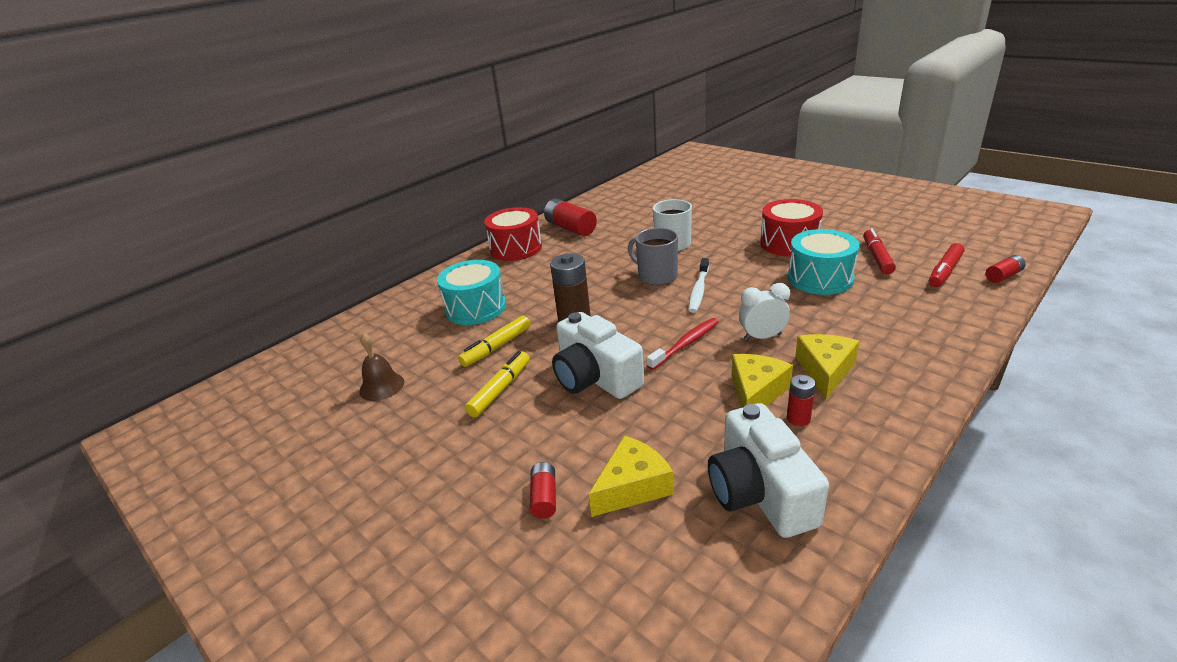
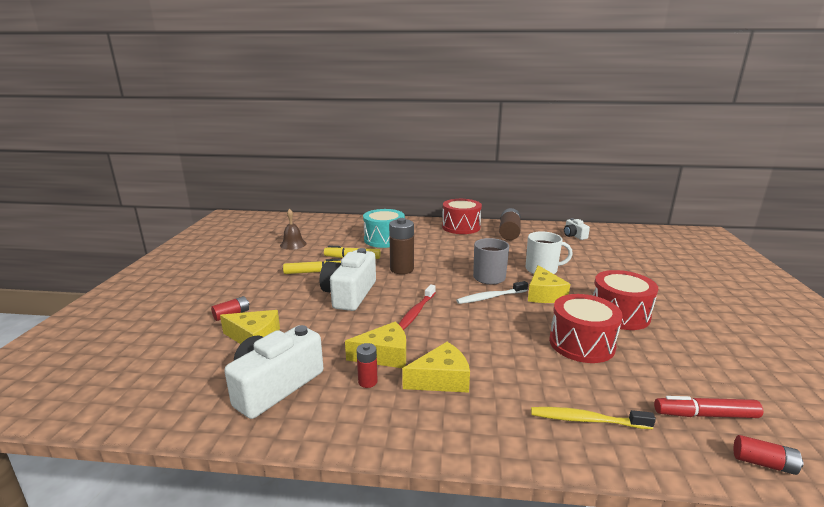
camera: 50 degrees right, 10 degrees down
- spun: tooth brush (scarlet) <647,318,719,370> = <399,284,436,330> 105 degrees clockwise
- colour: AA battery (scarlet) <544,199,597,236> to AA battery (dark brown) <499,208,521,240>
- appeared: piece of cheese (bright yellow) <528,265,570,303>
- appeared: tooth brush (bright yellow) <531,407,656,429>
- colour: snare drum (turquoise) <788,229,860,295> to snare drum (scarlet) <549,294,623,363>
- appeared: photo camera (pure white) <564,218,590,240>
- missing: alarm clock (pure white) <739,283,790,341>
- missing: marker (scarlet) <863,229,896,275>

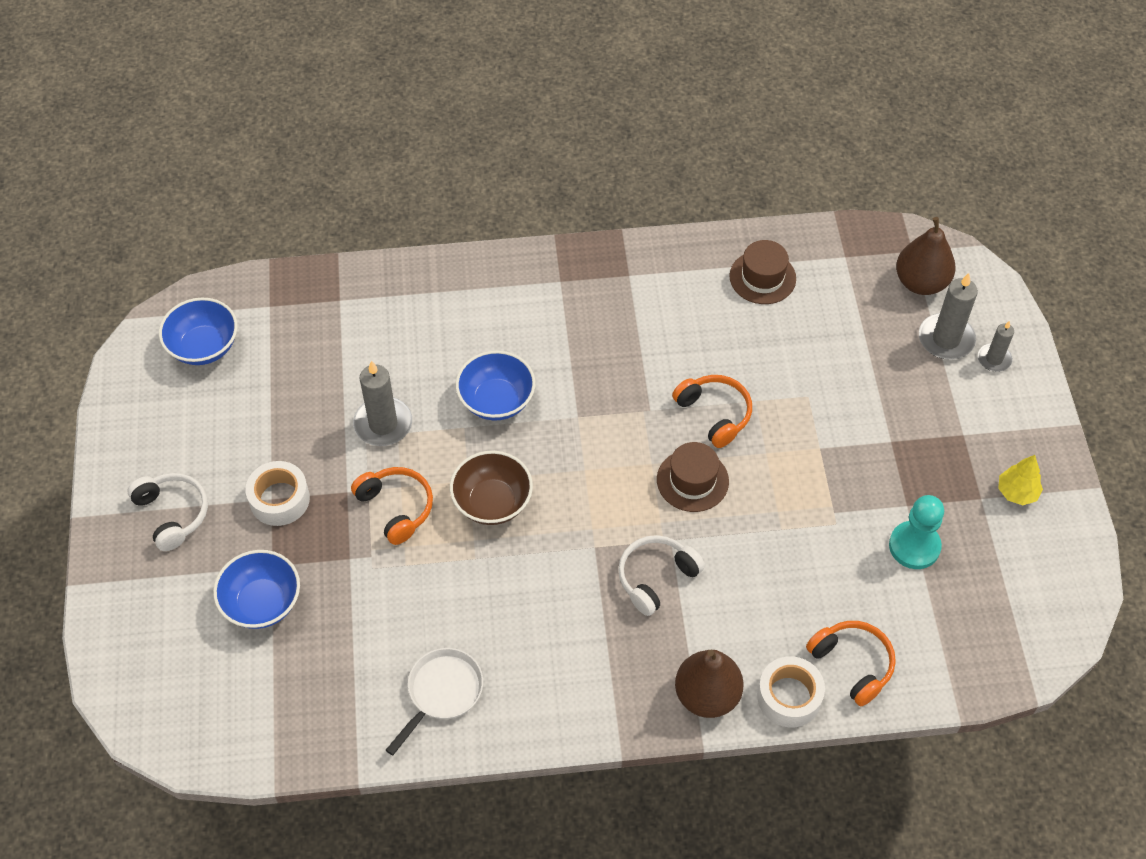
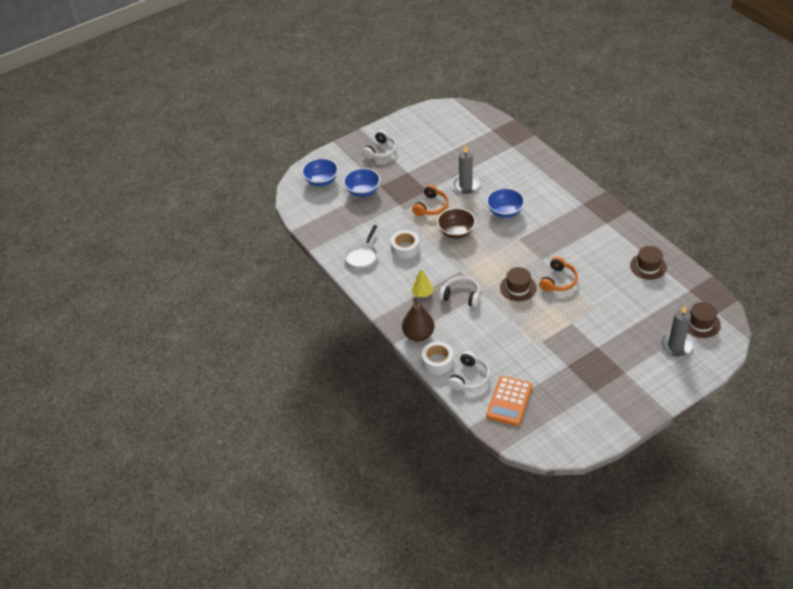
camera: 65 degrees right, 10 degrees down
- relocated: deep dish (royal blue) <159,298,237,365> to <302,158,338,186>
- spun: skillet (pure white) <386,648,483,756> = <344,225,378,269> 105 degrees clockwise
- relocated: roll of tape (pure white) <245,461,310,526> to <390,230,420,259>
- relocated: fir tree (bright yellow) <998,455,1043,505> to <412,269,433,297>
- colour: over-ear headphones (bright orange) <806,621,896,706> to over-ear headphones (pure white) <448,351,490,390>
- appeared: adding machine (bright orange) <486,376,532,426>
- exchanged: pear fruit (dark brown) <896,217,956,295> to tall hat (dark brown) <688,302,721,338>
- missing: chess pawn (turquoise) <889,495,944,569>
- missing: wax candle (ash-grey) <978,321,1014,372>

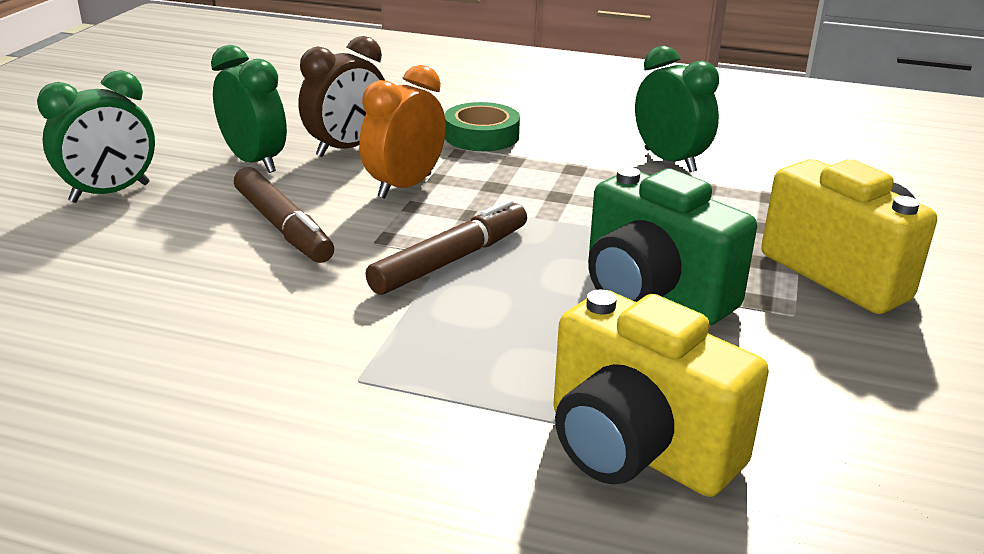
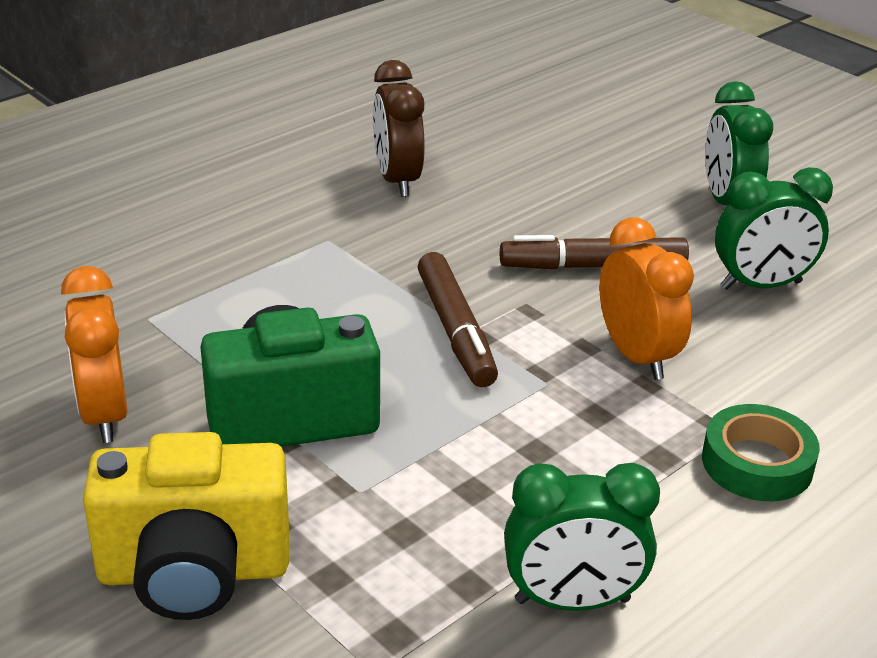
camera: 120 degrees right, 5 degrees up
- appeared: alarm clock (bright orange) <61,266,128,443>
- relocated: alarm clock (dark brown) <298,36,385,157> to <373,60,425,197>
- missing: photo camera (bright yellow) <554,290,769,497>

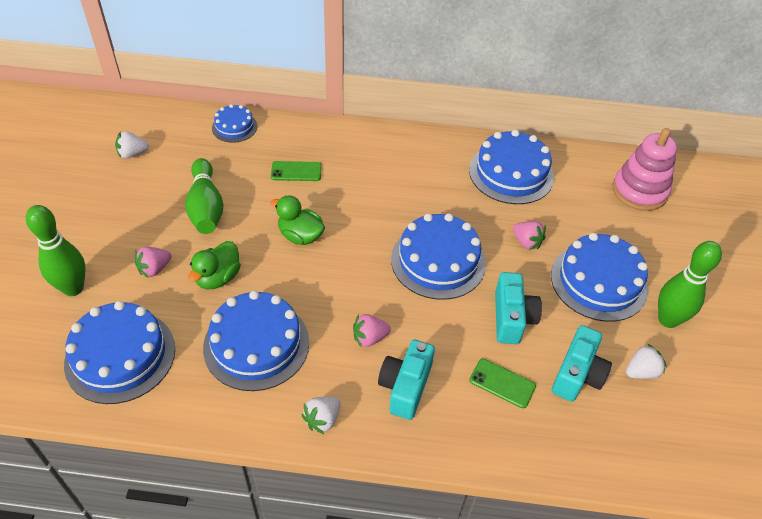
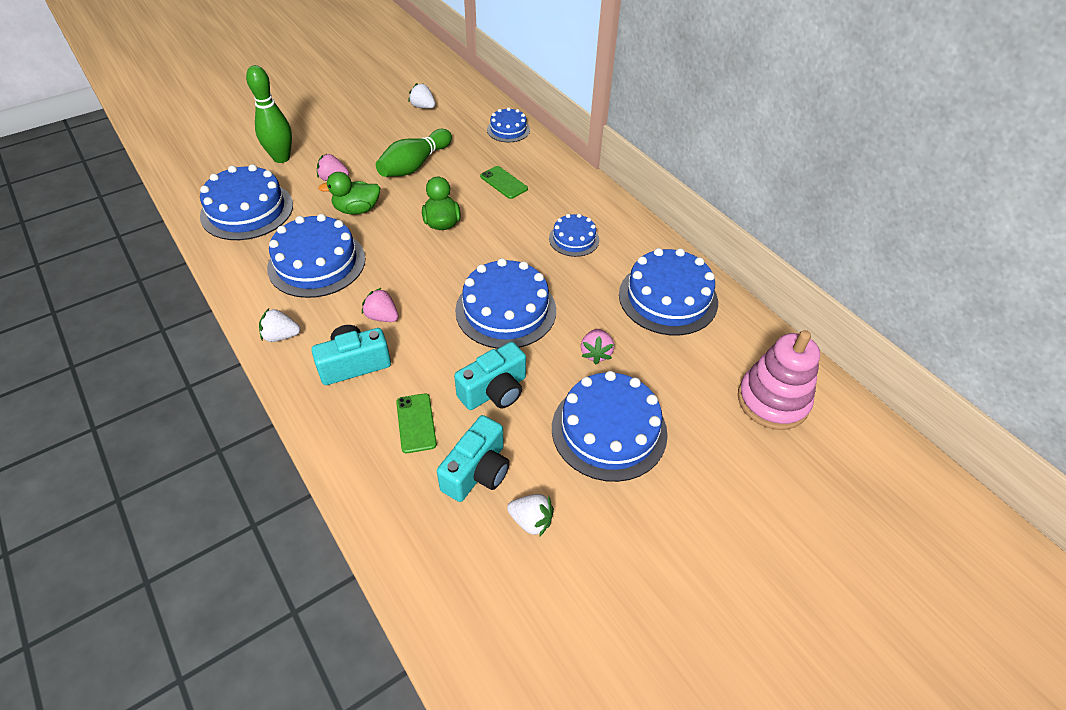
camera: 50 degrees right, 0 degrees up
- spun: photo camera (turquoise) <552,325,612,402> = <437,415,510,502> 45 degrees counterclockwise
- appeared: cake (royal blue) <549,214,599,257>
- missing: bowling pin (green) <658,241,722,328>

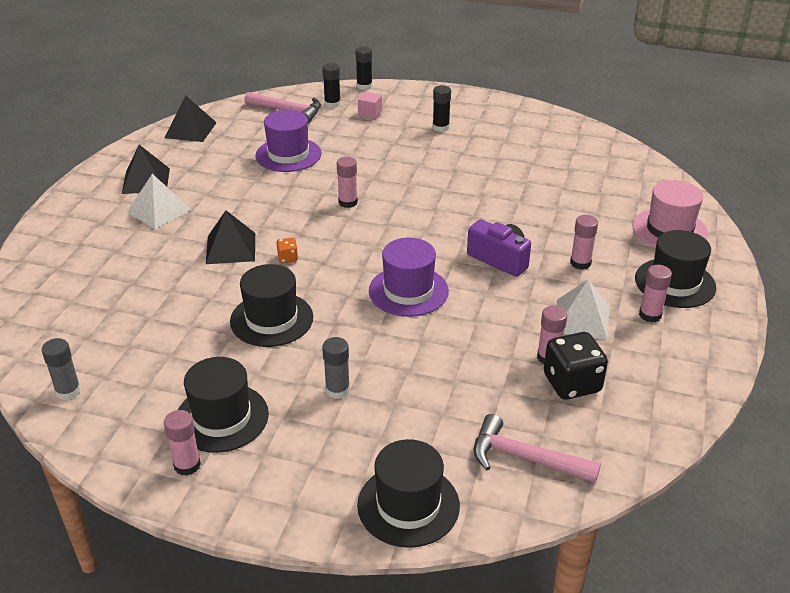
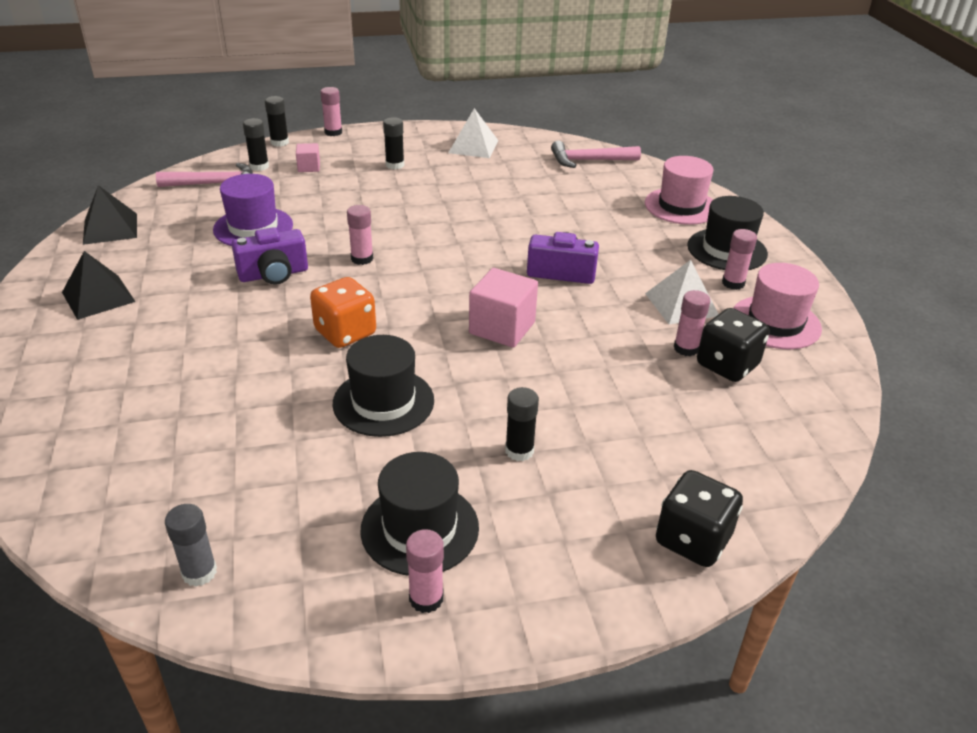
camera: 30 degrees left, 0 degrees up
- appeared: photo camera (violet) <231,227,308,285>
- size: game die (bright orange) <277,238,298,263> = <310,277,376,348> x2.15
- relocated: glue (pink) <570,215,598,270> to <320,87,342,136>
- relocated: pyramid shape (pure white) <127,174,191,229> to <448,108,498,158>
- exchanged: tall hat (violet) <369,238,449,317> to block (pink) <469,268,538,348>
- colour: glue (ash-grey) <322,337,350,399> to glue (black) <505,387,539,461>
- relocated: hammer (pink) <474,414,601,483> to <551,141,641,168>
- exchanged: tall hat (black) <357,439,460,548> to game die (black) <656,470,743,567>
- appeared: tall hat (pink) <733,263,822,350>
- missing: pyramid shape (black) <206,210,255,264>

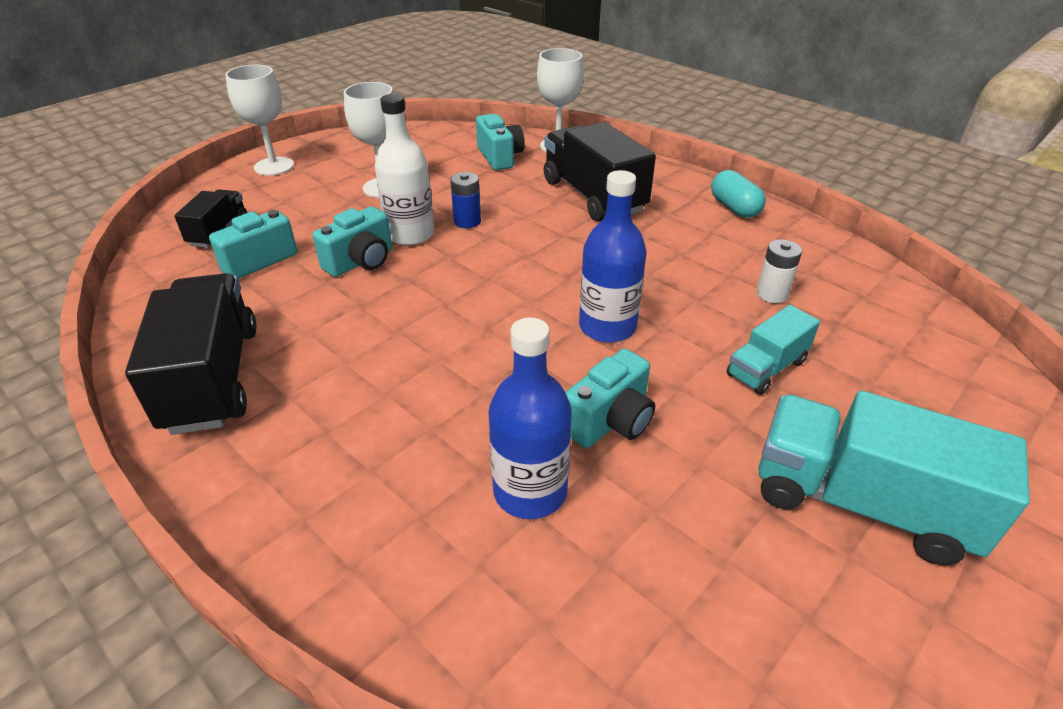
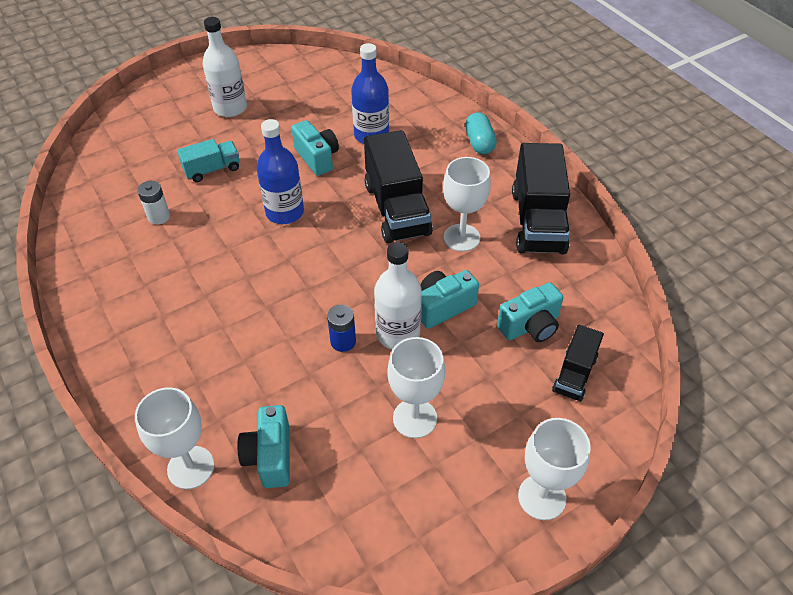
camera: 165 degrees left, 10 degrees up
- exchanged: truck (turquoise) <758,391,1030,565> to drink bottle (pure white) <203,17,247,117>
- spun: photo camera (turquoise) <565,348,655,448> = <291,120,339,176> 90 degrees clockwise
- relocated: truck (black) <544,122,656,222> to <364,130,433,244>
- appeared: goblet (pure white) <443,157,491,252>
- relocated: pill (turquoise) <711,170,766,218> to <465,112,497,154>

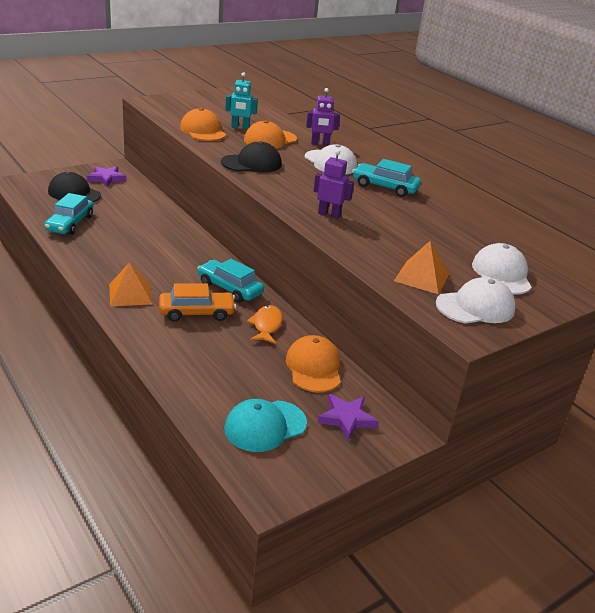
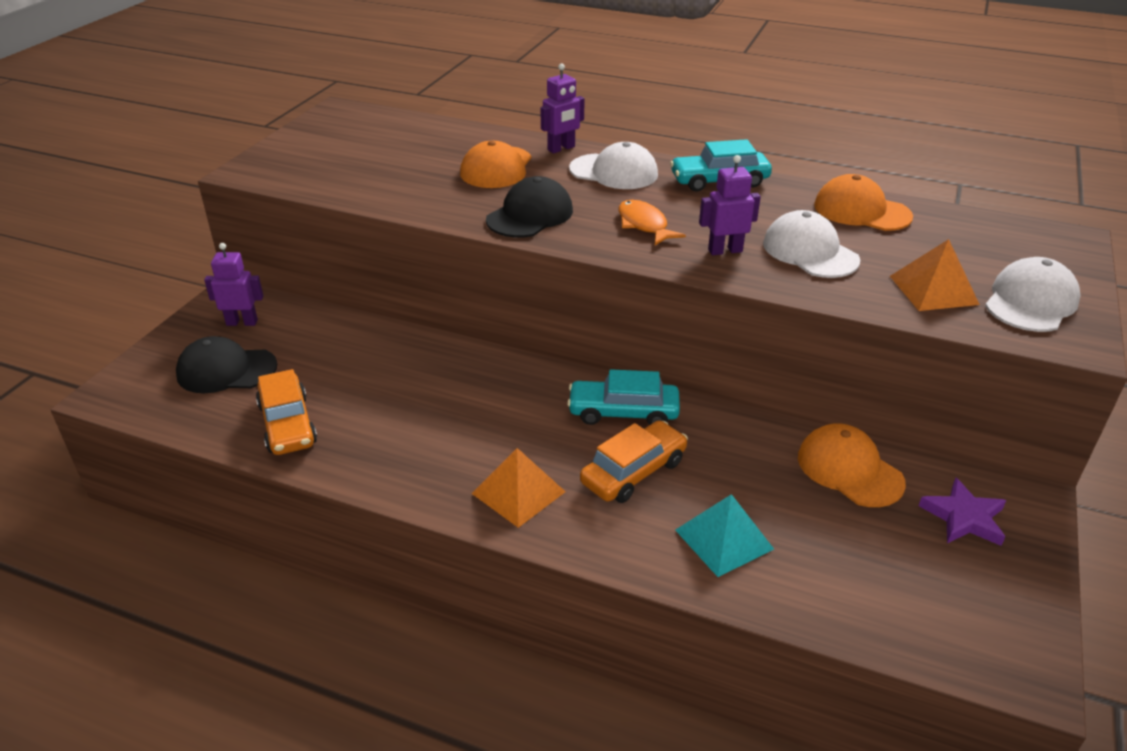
camera: 30 degrees left, 5 degrees up
- exchanged: five-pointed star (violet) <87,166,126,187> to robot figure (violet) <204,243,264,326>
- colour: automobile (turquoise) <45,193,93,235> to automobile (bright orange) <256,369,317,455>
- relocated: fish (bright orange) <247,305,283,344> to <619,200,686,245>
- appeared: pyramid shape (turquoise) <675,494,774,577>
- relocated: baseball cap (pure white) <472,243,532,295> to <763,210,860,278>
- relocated: baseball cap (bright orange) <180,108,226,141> to <814,174,913,231>
- missing: baseball cap (turquoise) <224,399,307,452>
- missing: robot figure (turquoise) <225,72,258,130>

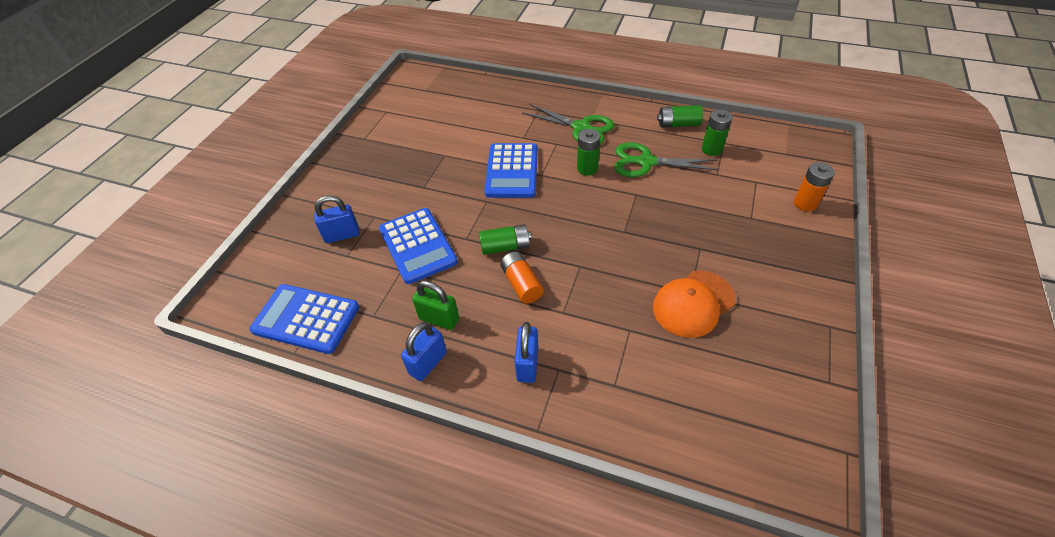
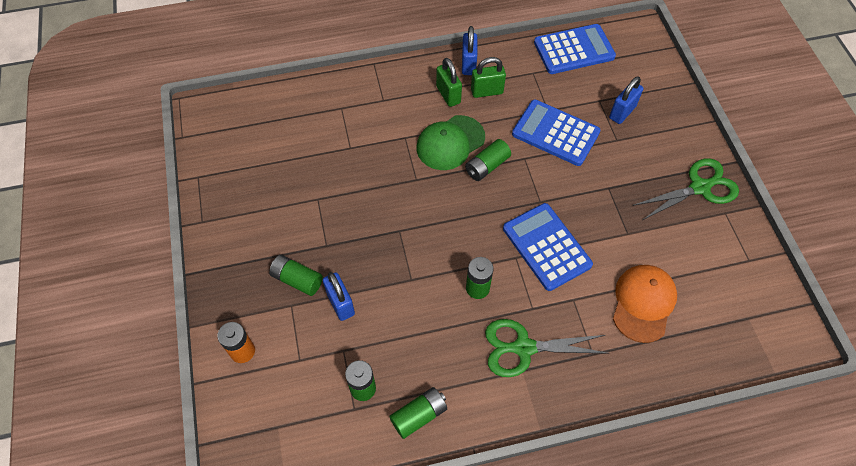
camera: 145 degrees right, 10 degrees up
- appeared: AA battery (green) <269,255,323,296>
- relocated: padlock (royal blue) <515,322,538,383> to <323,272,355,321>
- exchanged: AA battery (bright orange) <500,252,544,304> to baseball cap (green) <417,115,485,170>
- appeared: padlock (green) <436,58,462,107>
- relocated: baseball cap (bright orange) <653,271,736,338> to <613,265,677,343>
- relocated: scissors (green) <614,143,719,177> to <633,158,739,220>

